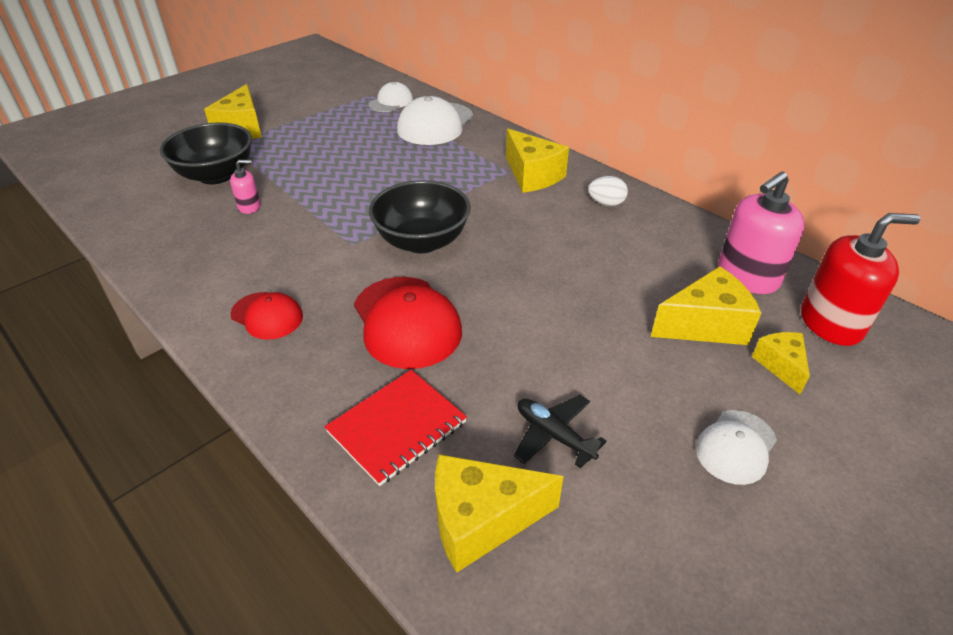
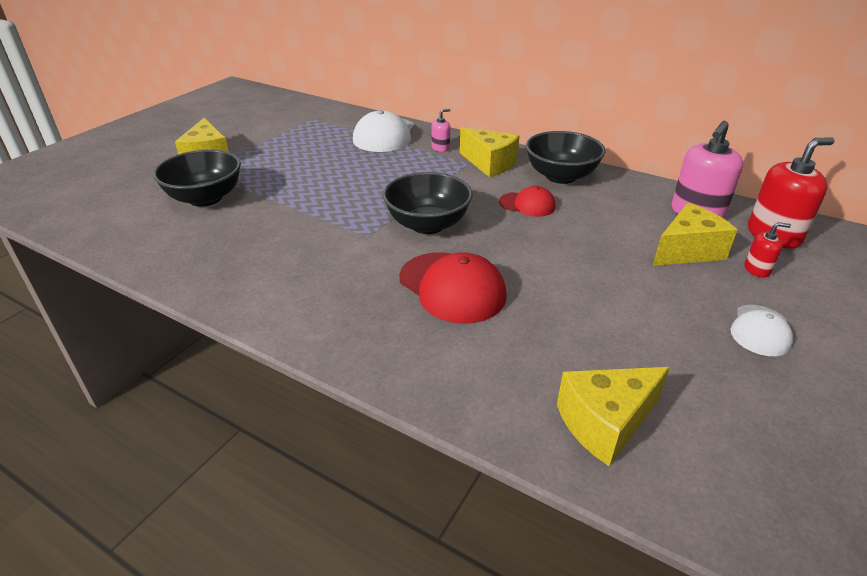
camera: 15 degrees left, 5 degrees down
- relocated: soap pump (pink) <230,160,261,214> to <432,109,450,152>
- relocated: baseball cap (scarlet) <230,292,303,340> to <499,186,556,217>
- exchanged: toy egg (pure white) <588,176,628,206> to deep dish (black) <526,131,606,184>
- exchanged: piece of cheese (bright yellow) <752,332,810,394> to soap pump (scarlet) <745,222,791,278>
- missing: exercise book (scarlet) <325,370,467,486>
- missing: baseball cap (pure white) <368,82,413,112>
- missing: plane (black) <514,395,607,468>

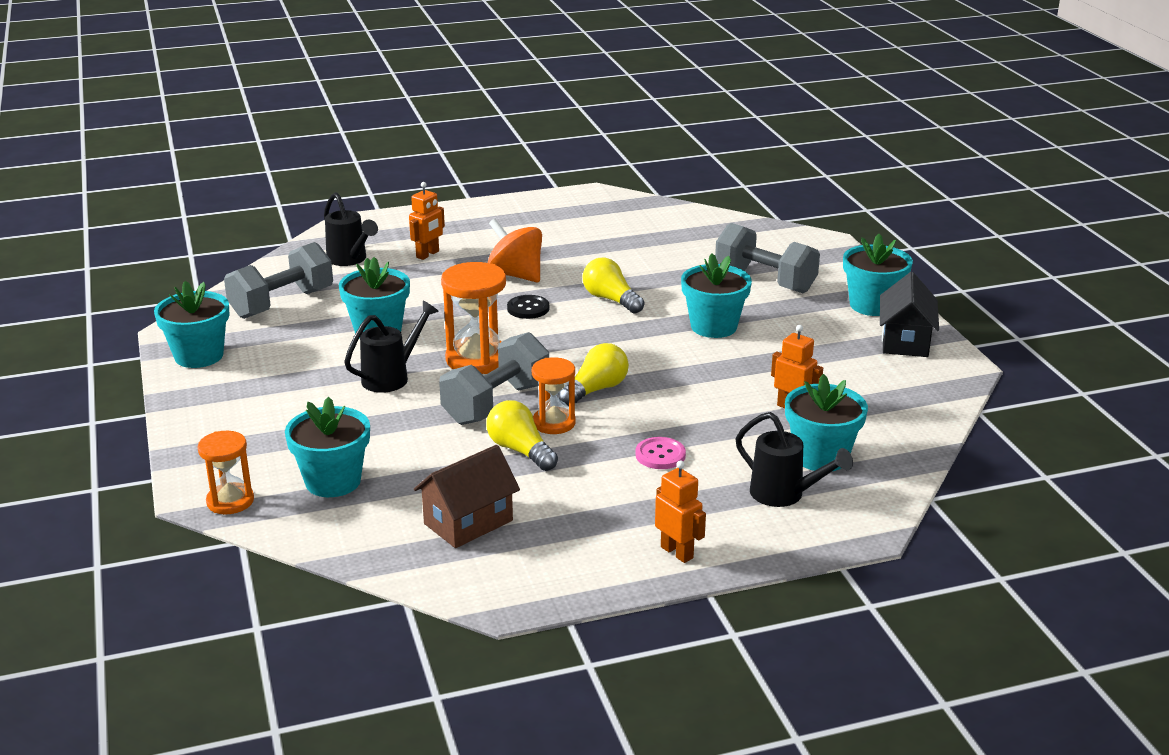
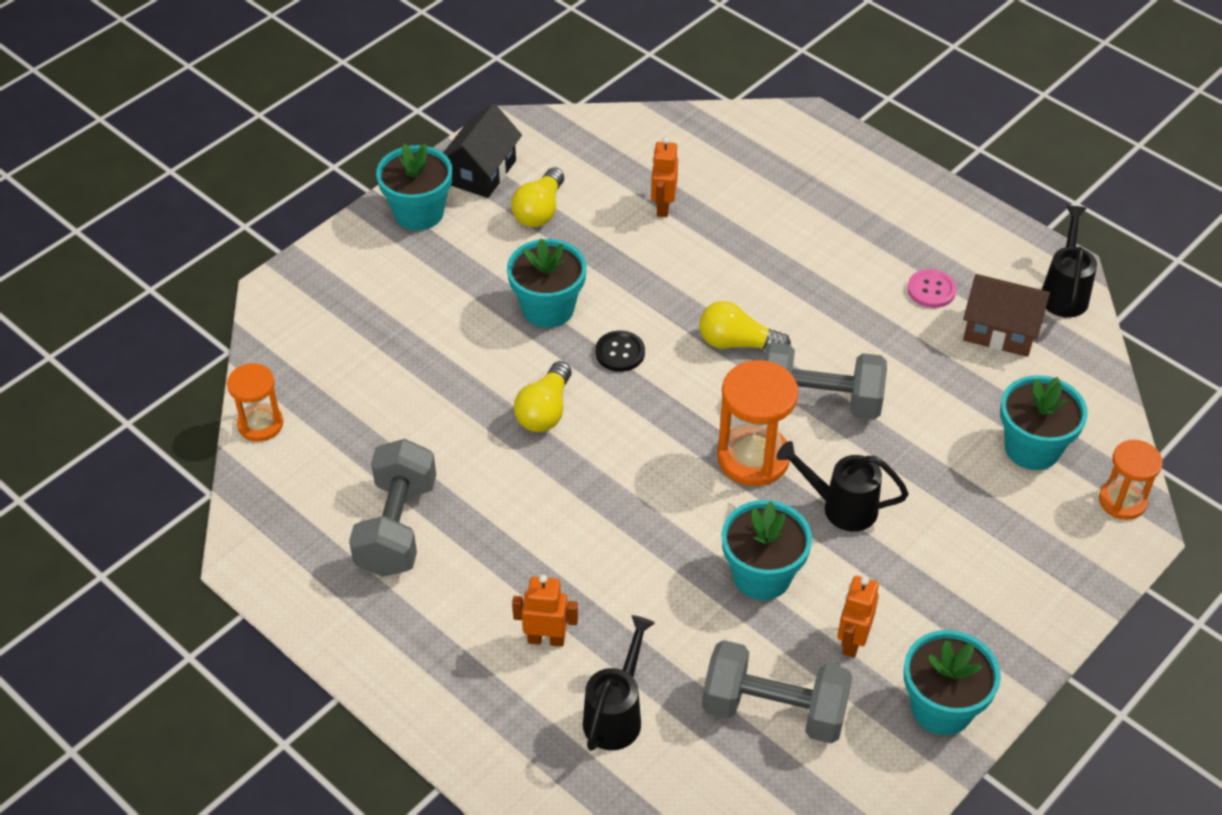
camera: 120 degrees left, 20 degrees up
- relocated: hourglass (bright orange) <532,357,575,434> to <227,363,283,442>
- relocated: dumbbell (ash-grey) <715,223,820,293> to <349,439,436,577>
- spun: house (black) <880,272,939,357> = <443,104,522,198> 45 degrees counterclockwise
- relocated: bulb (bright yellow) <486,400,558,471> to <511,167,564,227>
- relocated: shirt button (black) <507,295,549,319> to <595,331,645,372>
- relocated: robot figure (bright orange) <655,460,706,563> to <838,576,879,658>
- relocated: shirt button (pink) <635,437,686,469> to <907,269,957,308>
- relocated: sprinkling can (black) <736,412,853,507> to <1042,206,1097,318>
- missing: toy top (bright orange) <487,219,542,282>
- missing: flower pot (turquoise) <785,374,868,471>

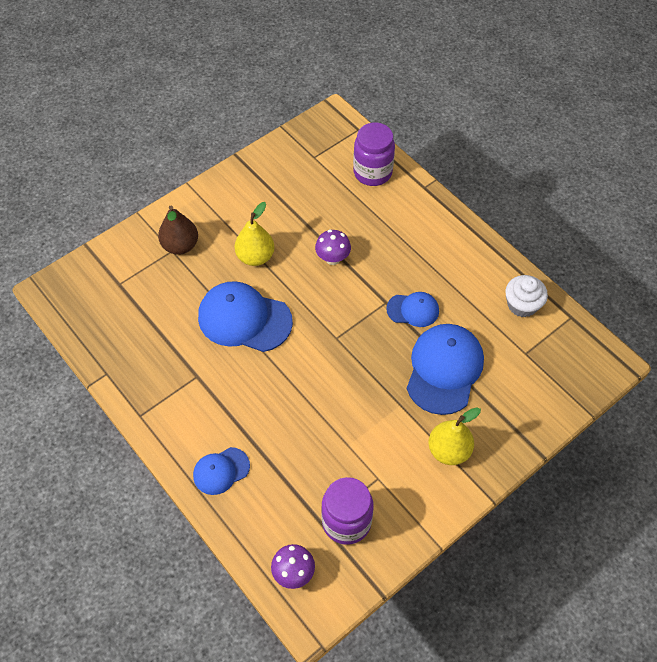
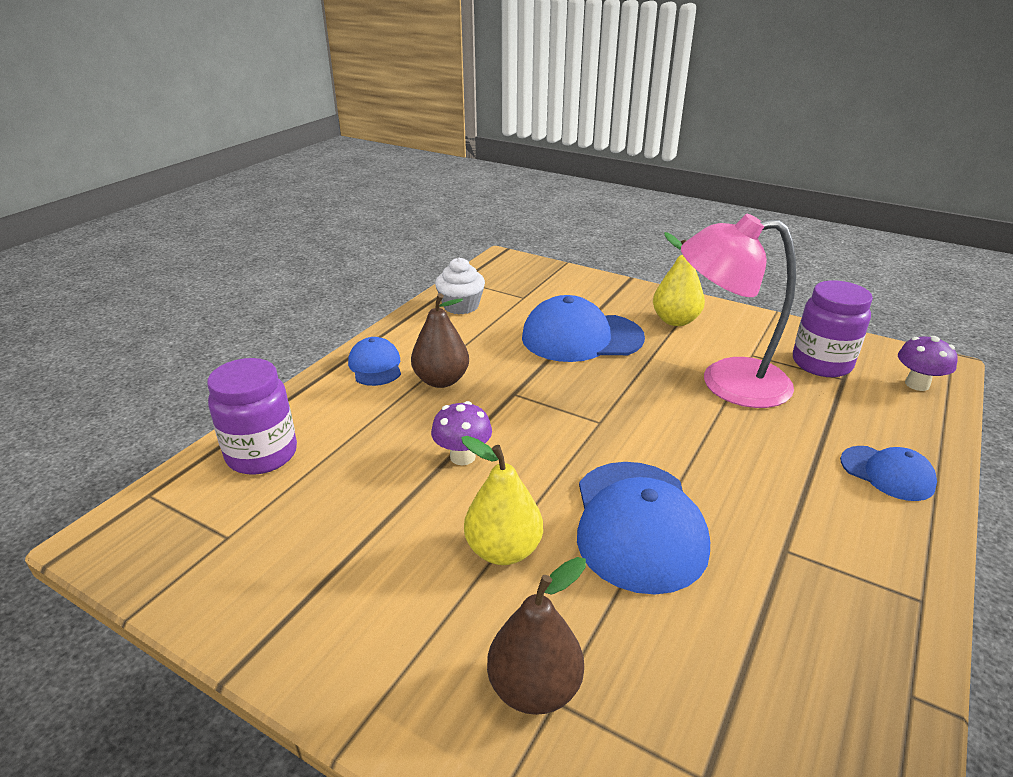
camera: 110 degrees left, 25 degrees down
- relocated: baseball cap (royal blue) <386,292,439,327> to <348,337,401,386>
- appeared: pear fruit (dark brown) <411,293,469,388>
- appeared: lamp (pink) <681,214,796,408>

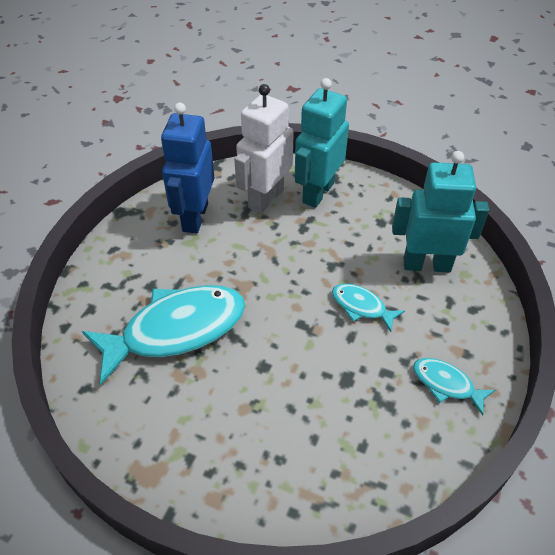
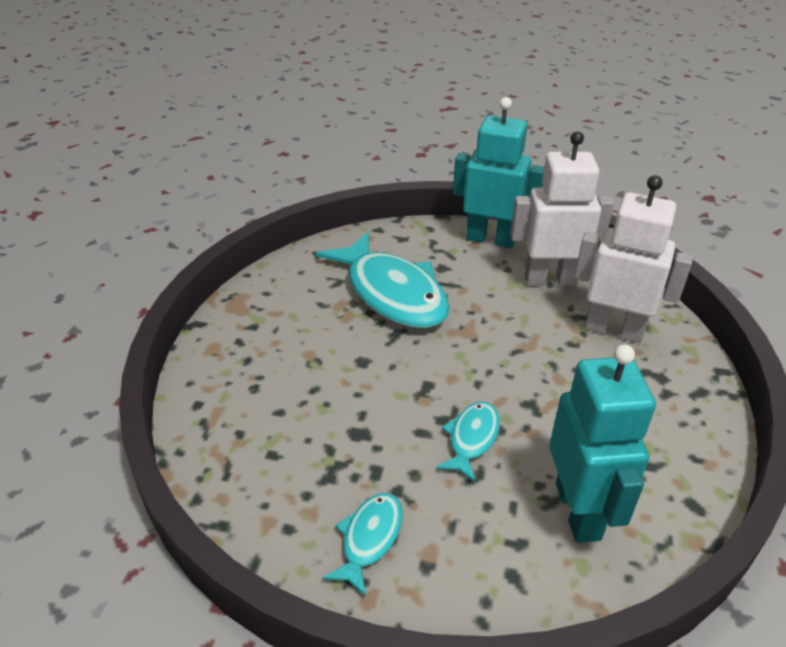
camera: 80 degrees right, 10 degrees down
- relocated: robot figure (turquoise) <295,78,349,208> to <453,97,544,248>
- colour: robot figure (royal blue) <161,103,214,234> to robot figure (pure white) <510,131,614,285>

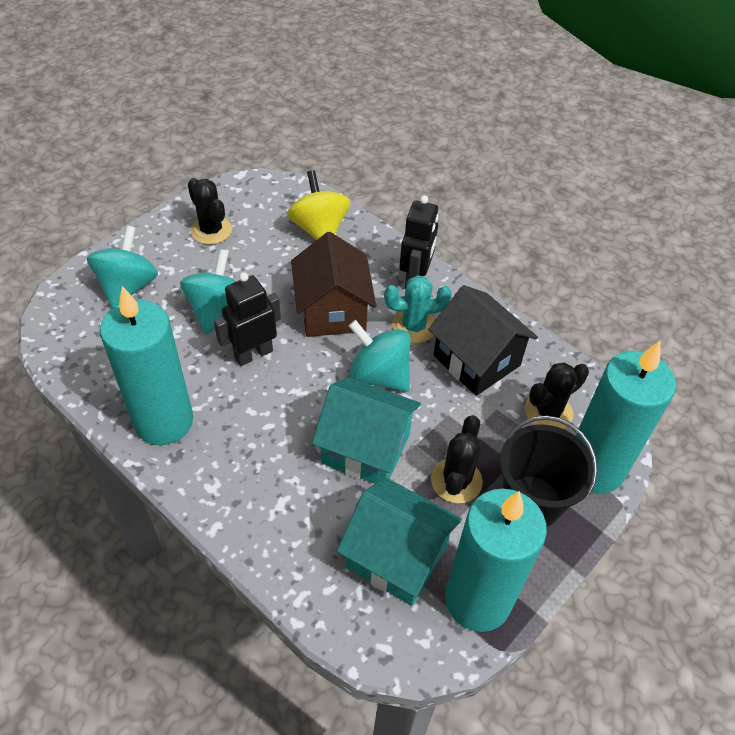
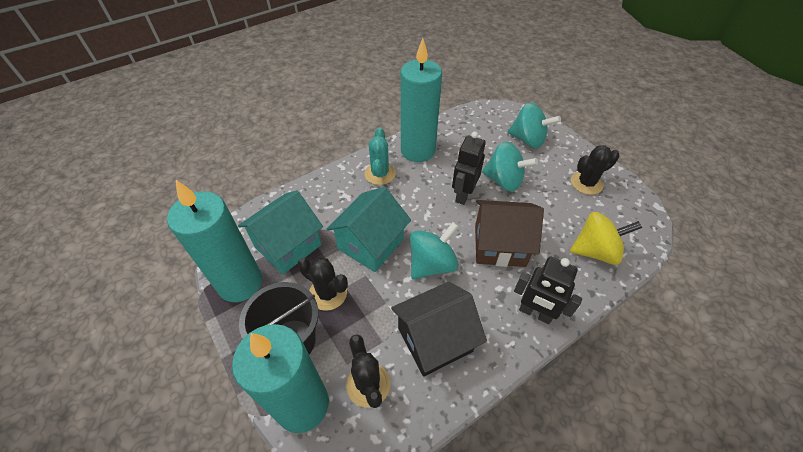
camera: 105 degrees right, 0 degrees up
- relocated: cactus (turquoise) <384,275,452,343> to <365,128,396,185>
- spun: robot figure (black) <214,272,281,366> = <452,131,486,205> 135 degrees counterclockwise

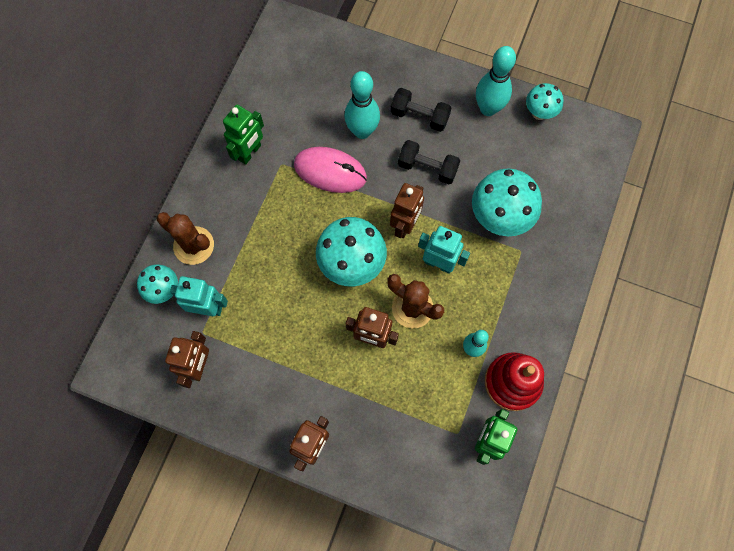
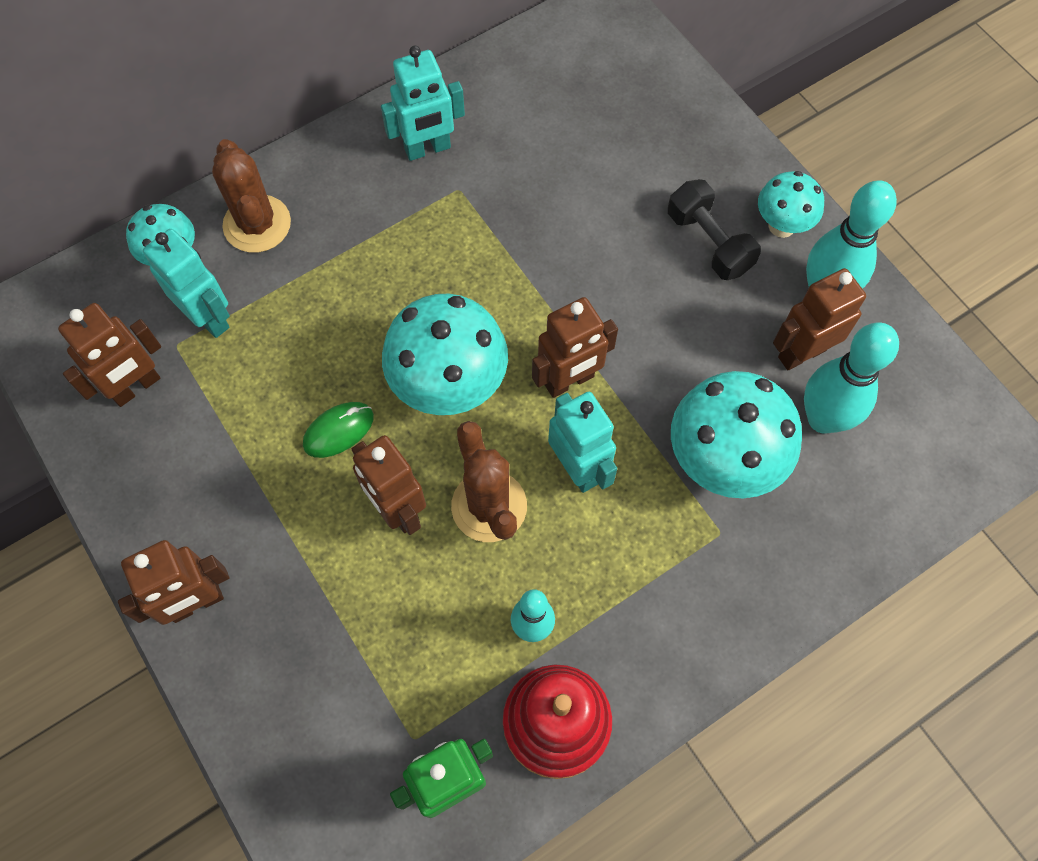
camera: 35 degrees right, 5 degrees down
- appeared: mouse (green) <303,402,374,458>
- colour: robot figure (green) <223,105,264,165> to robot figure (turquoise) <381,45,465,161>
- relocated: toadstool (turquoise) <526,83,564,120> to <758,171,824,238>
- appeared: robot figure (dark brown) <773,268,866,370>
- relocated: bowling pin (turquoise) <344,71,380,139> to <804,323,899,434>
- missing: mouse (pink) <294,147,367,193>
- missing: dumbbell (black) <398,140,460,184>

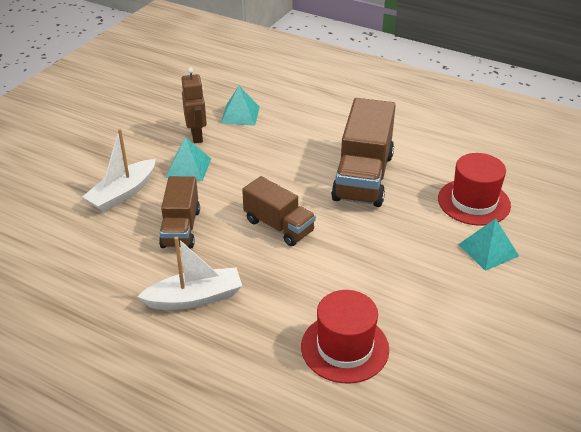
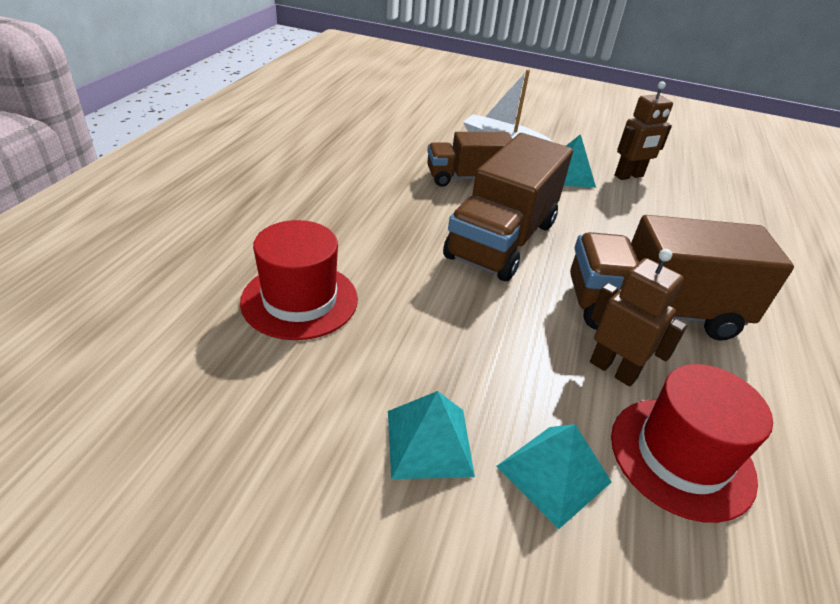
camera: 75 degrees right, 0 degrees up
- relocated: pyramid shape (turquoise) <220,86,260,126> to <388,391,475,479>
- size: truck (dark brown) <242,176,316,246> = <443,133,573,281> x1.63
- appeared: robot figure (dark brown) <590,249,687,387>
- missing: toy boat (pure white) <137,237,242,310>

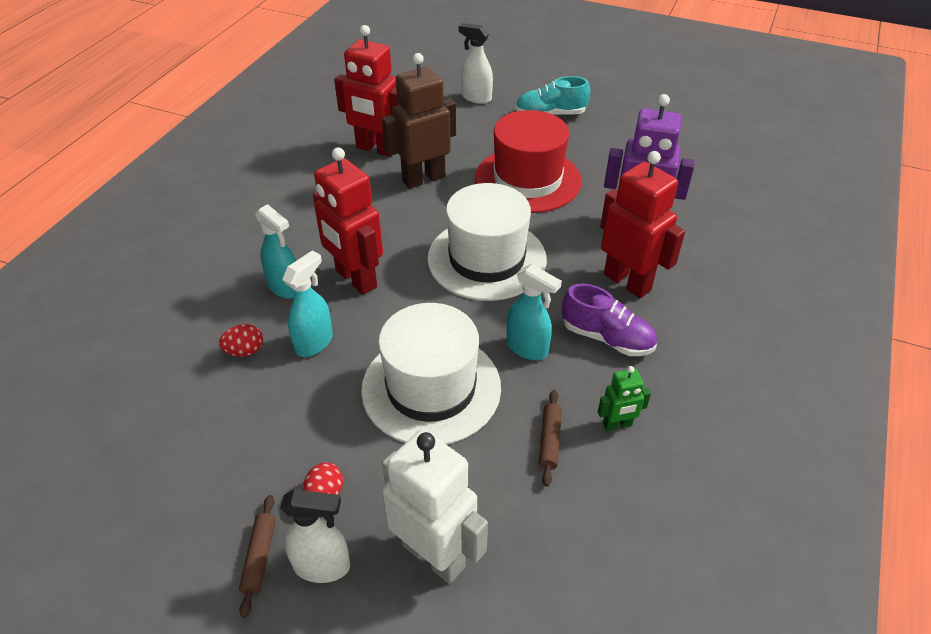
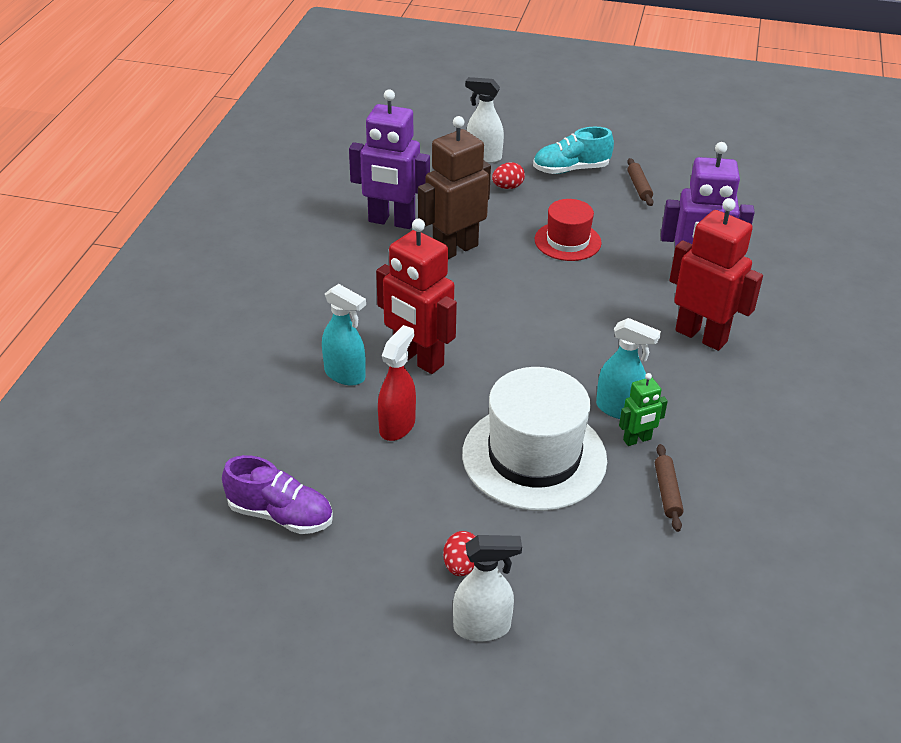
camera: 10 degrees left, 5 degrees down
- relocated: sneaker (violet) <562,283,657,356> to <222,455,333,534>
- colour: robot figure (scarlet) <334,25,400,157> to robot figure (violet) <349,89,430,229>
- colour: spray bottle (turquoise) <282,251,333,357> to spray bottle (scarlet) <378,325,416,441>
- relocated: toy egg (scarlet) <219,324,263,357> to <492,162,525,189>
- size: tall hat (scarlet) <475,110,582,213> = <535,199,602,261> x0.57
- relocated: robot figure (green) <598,366,651,431> to <619,373,668,446>
- relocated: pastry roller (dark brown) <239,495,276,618> to <627,158,653,206>
- missing: robot figure (pure white) <382,429,488,584>
- missing: tall hat (pure white) <427,183,547,301>

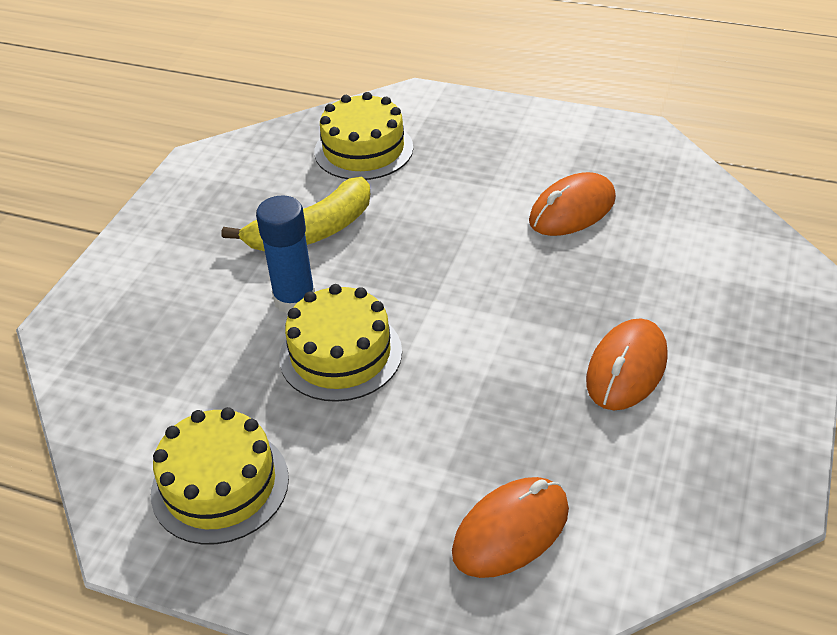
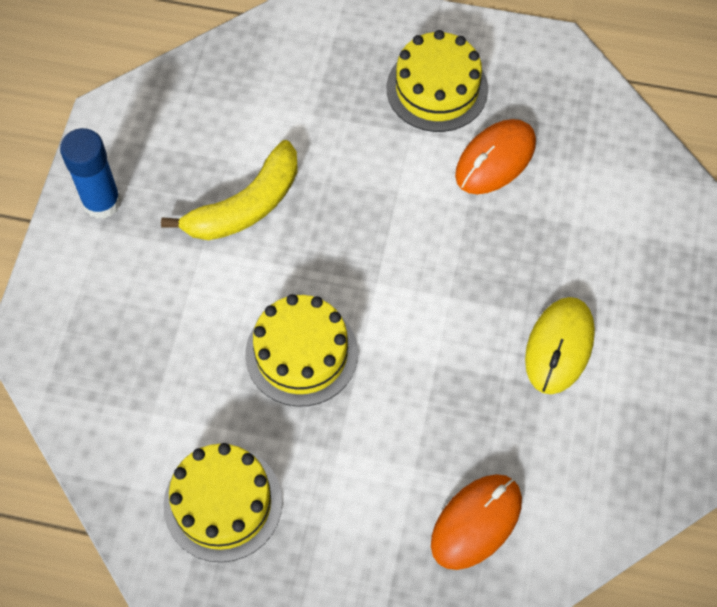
camera: 10 degrees left, 20 degrees up
- relocated: glue (royal blue) <256,195,315,314> to <60,128,121,219>
- relocated: cake (bright yellow) <314,92,413,180> to <387,30,488,132>
- colour: mouse (bright orange) <586,318,668,410> to mouse (bright yellow) <525,297,595,394>

